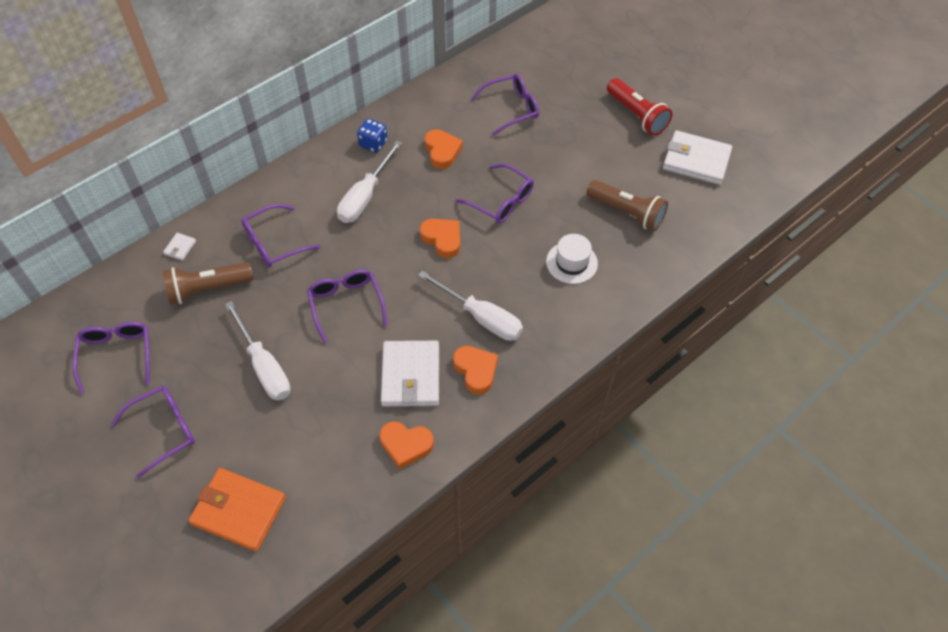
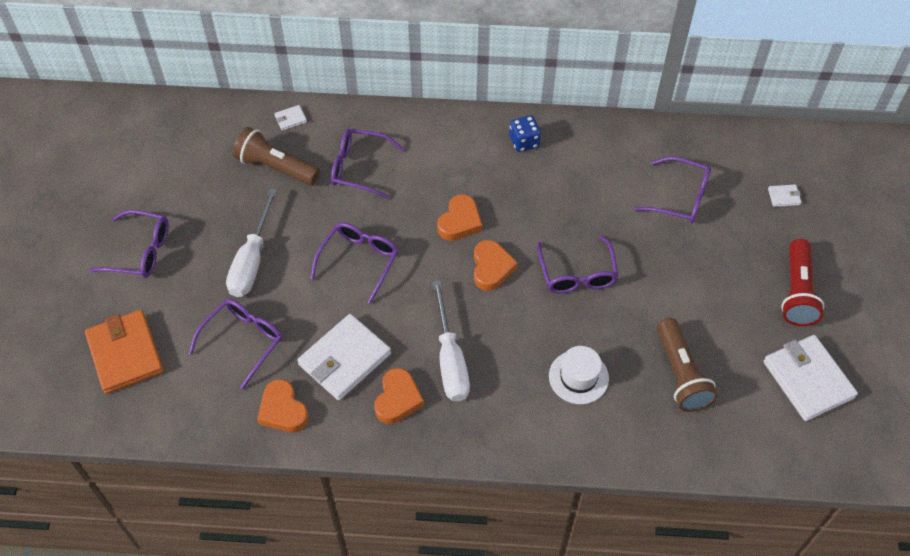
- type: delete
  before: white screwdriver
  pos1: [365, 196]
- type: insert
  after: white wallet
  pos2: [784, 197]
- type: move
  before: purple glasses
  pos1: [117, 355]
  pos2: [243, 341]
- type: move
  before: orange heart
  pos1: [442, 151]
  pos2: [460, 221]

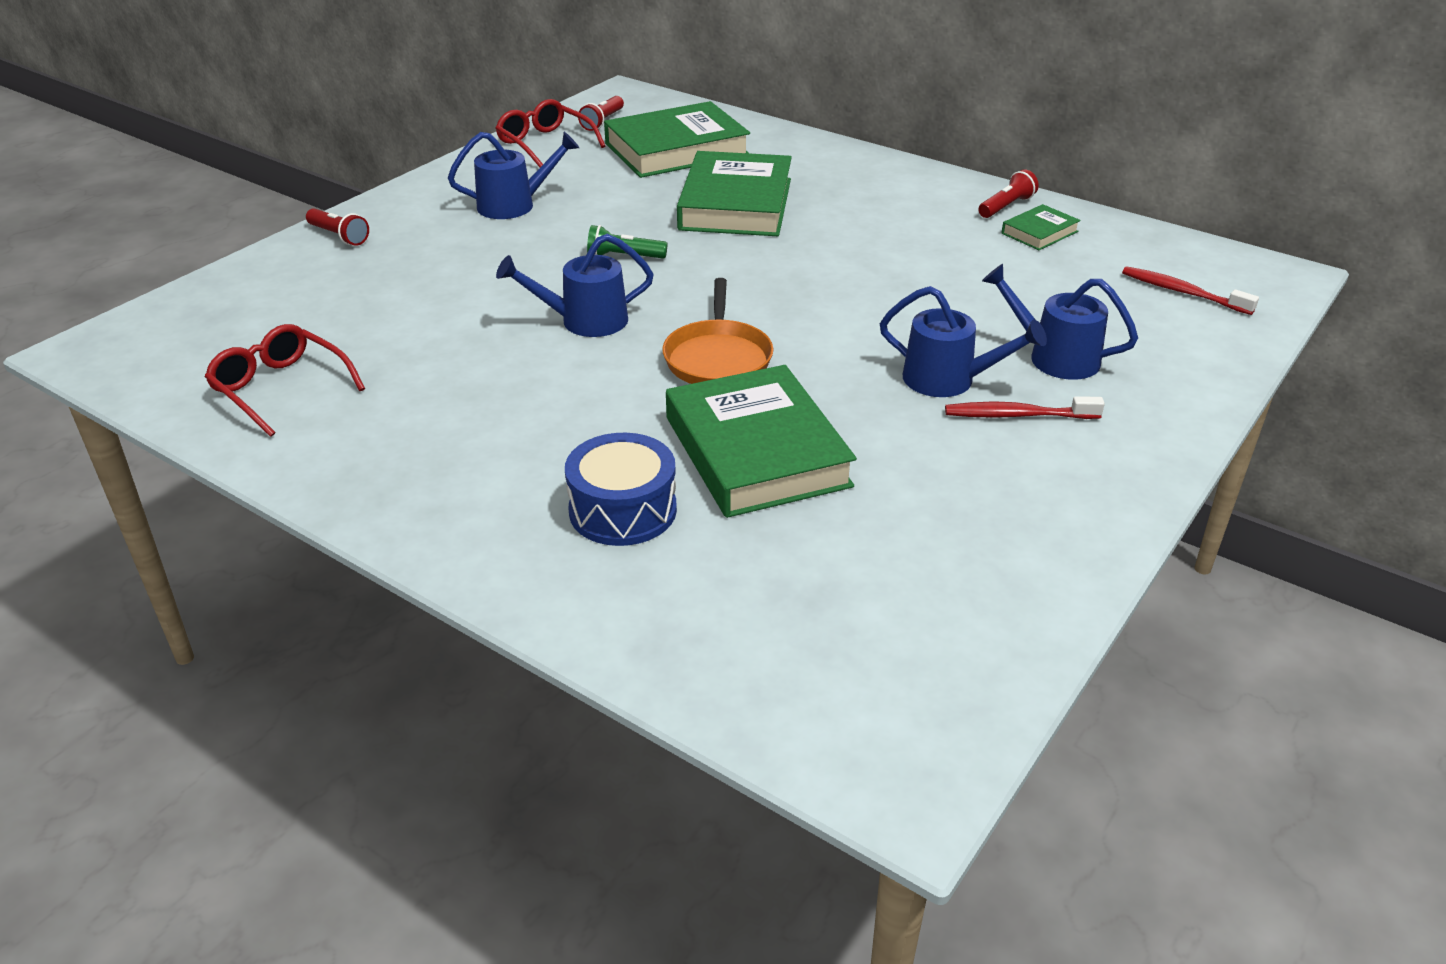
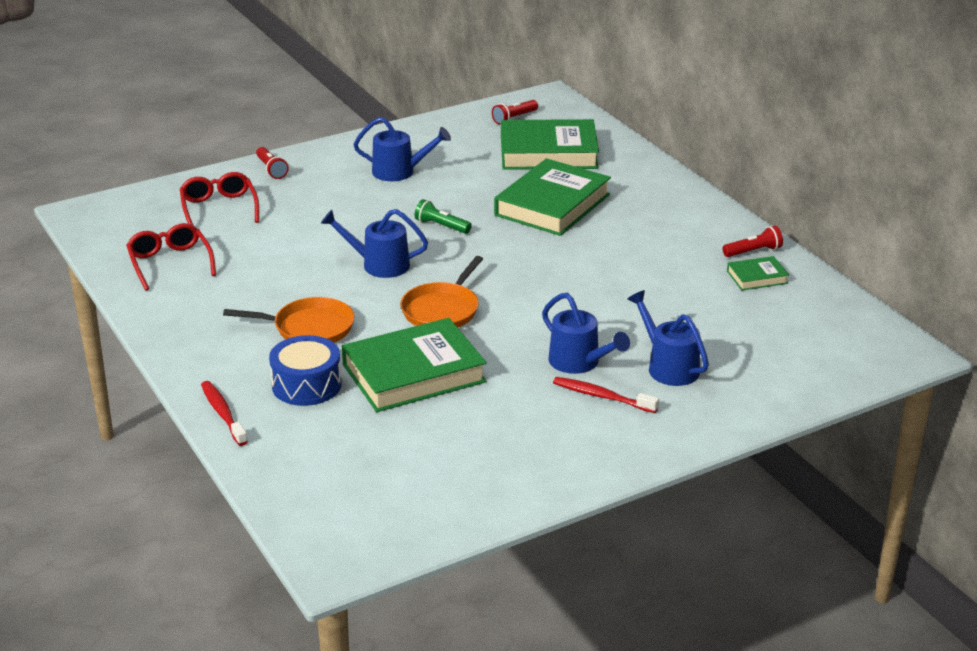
- type: insert
  after: orange pan
  pos2: [309, 328]
- type: move
  before: red glasses
  pos1: [545, 144]
  pos2: [219, 208]
- type: move
  before: red toothbrush
  pos1: [1183, 292]
  pos2: [223, 413]
- type: rotate
  before: green book
  pos1: [756, 451]
  pos2: [414, 373]
  turn: 60

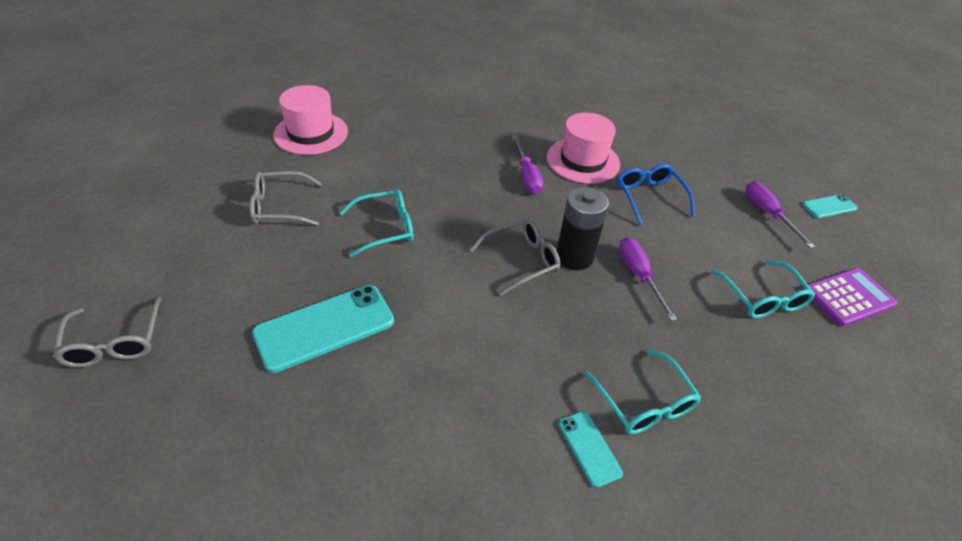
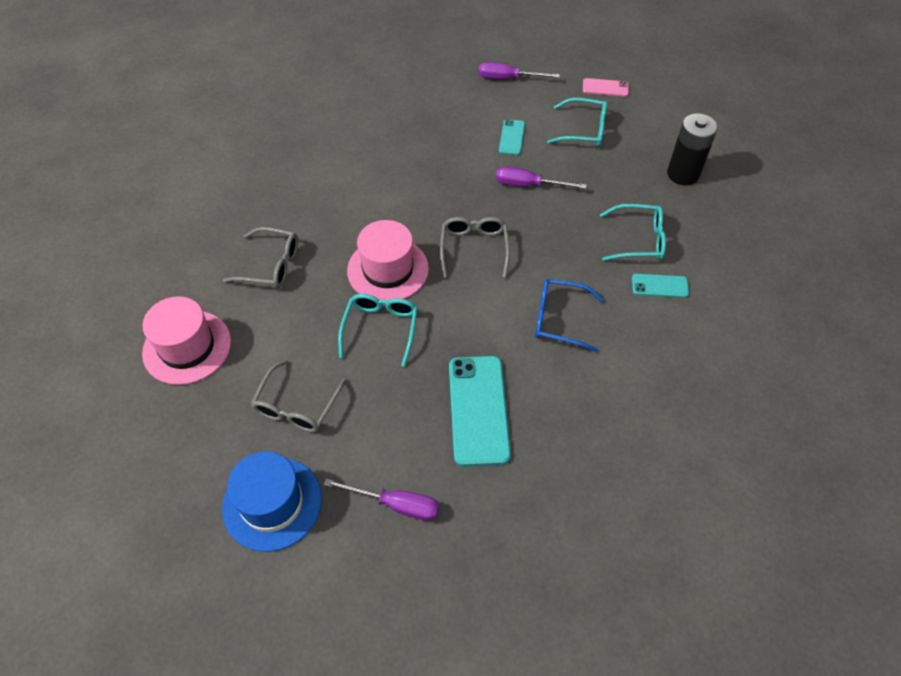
- type: insert
  after: blue hat
  pos2: [272, 503]
- type: move
  before: grey glasses
  pos1: [114, 342]
  pos2: [271, 265]
- type: move
  before: purple screwdriver
  pos1: [526, 176]
  pos2: [396, 504]
- type: move
  before: pink hat
  pos1: [583, 160]
  pos2: [388, 269]
- type: move
  before: black battery
  pos1: [574, 257]
  pos2: [683, 174]
- type: move
  before: blue glasses
  pos1: [649, 197]
  pos2: [559, 319]
- type: move
  before: turquoise phone
  pos1: [829, 206]
  pos2: [511, 137]
- type: replace
  before: purple calculator
  after: pink phone
  pos1: [848, 297]
  pos2: [605, 88]

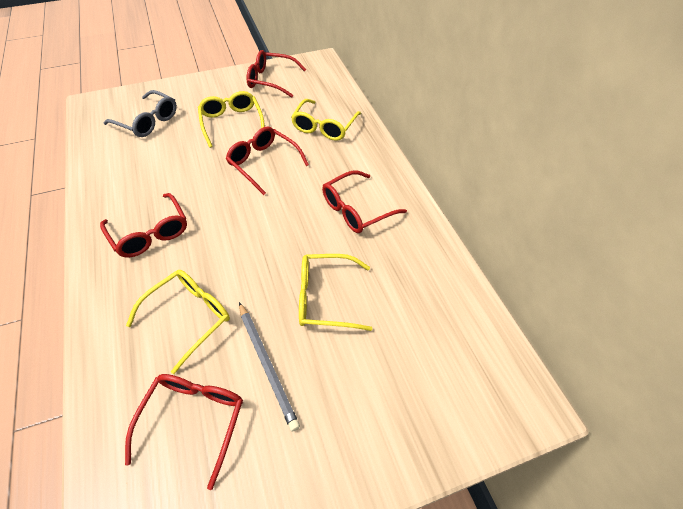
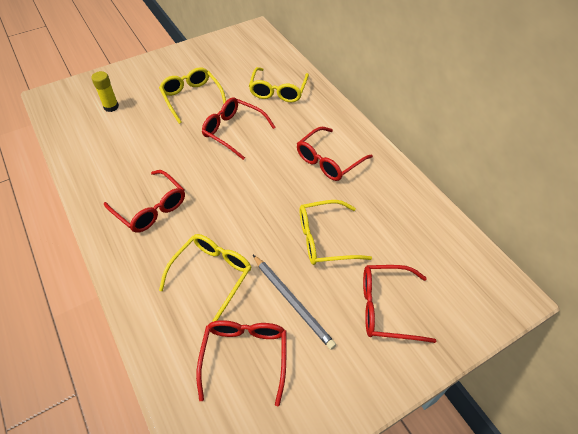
- type: move
  before: red glasses
  pos1: [271, 80]
  pos2: [386, 307]
- type: replace
  before: grey glasses
  after: yellow glue stick
  pos1: [148, 121]
  pos2: [111, 107]

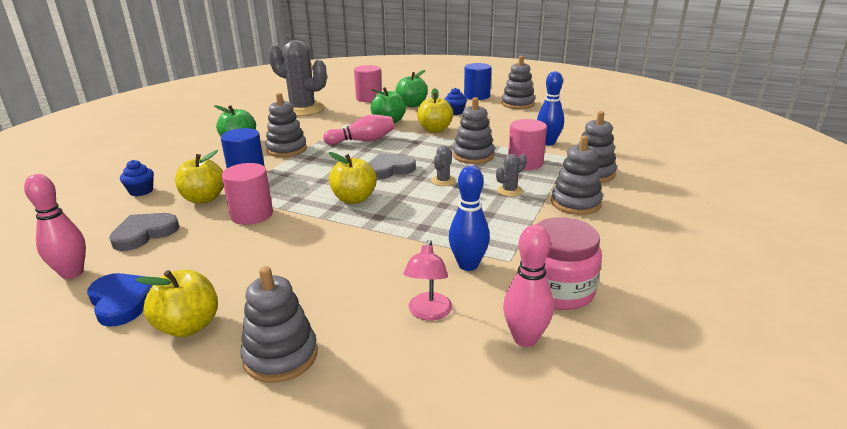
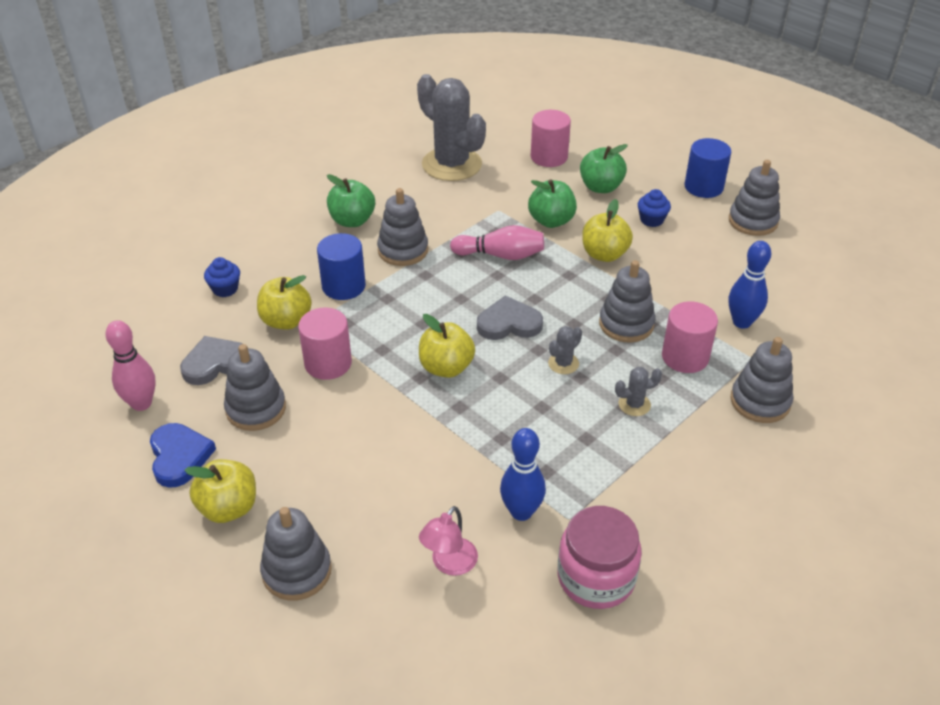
- type: delete
  before: pink bowling pin
  pos1: [525, 338]
- type: move
  before: grey stacking toy
  pos1: [575, 203]
  pos2: [256, 409]

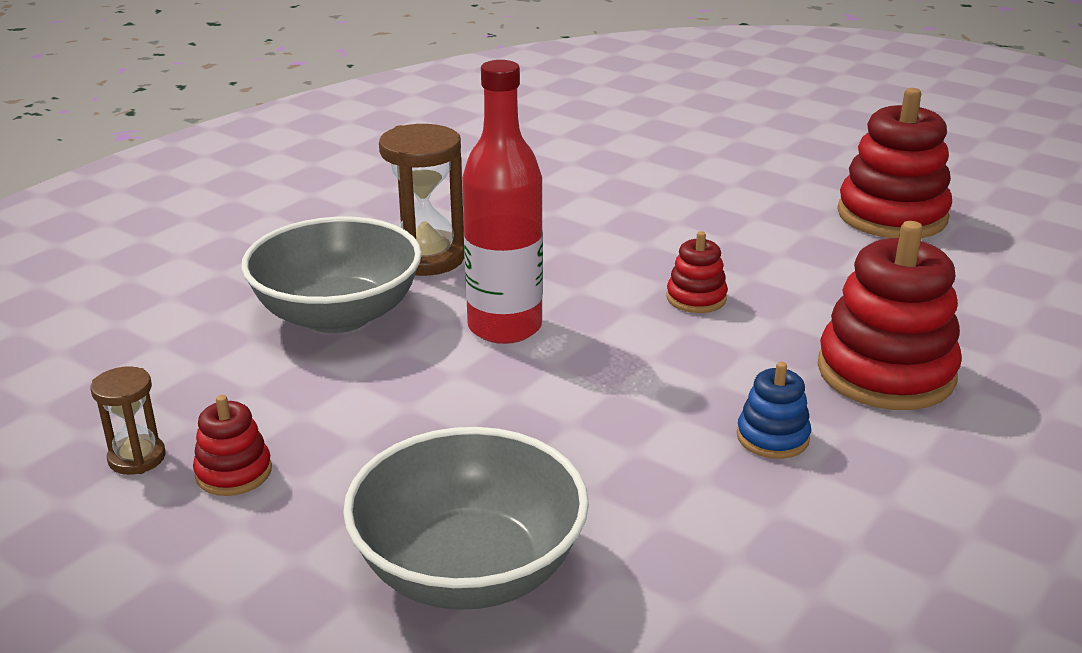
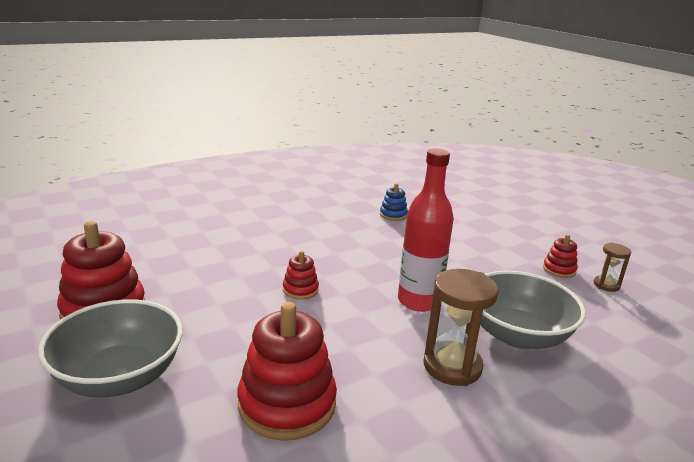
- type: move
  before: grey bowl
  pos1: [469, 569]
  pos2: [119, 377]
- type: move
  before: blue stacking toy
  pos1: [772, 437]
  pos2: [393, 215]
- type: move
  before: red stacking toy
  pos1: [885, 372]
  pos2: [287, 404]

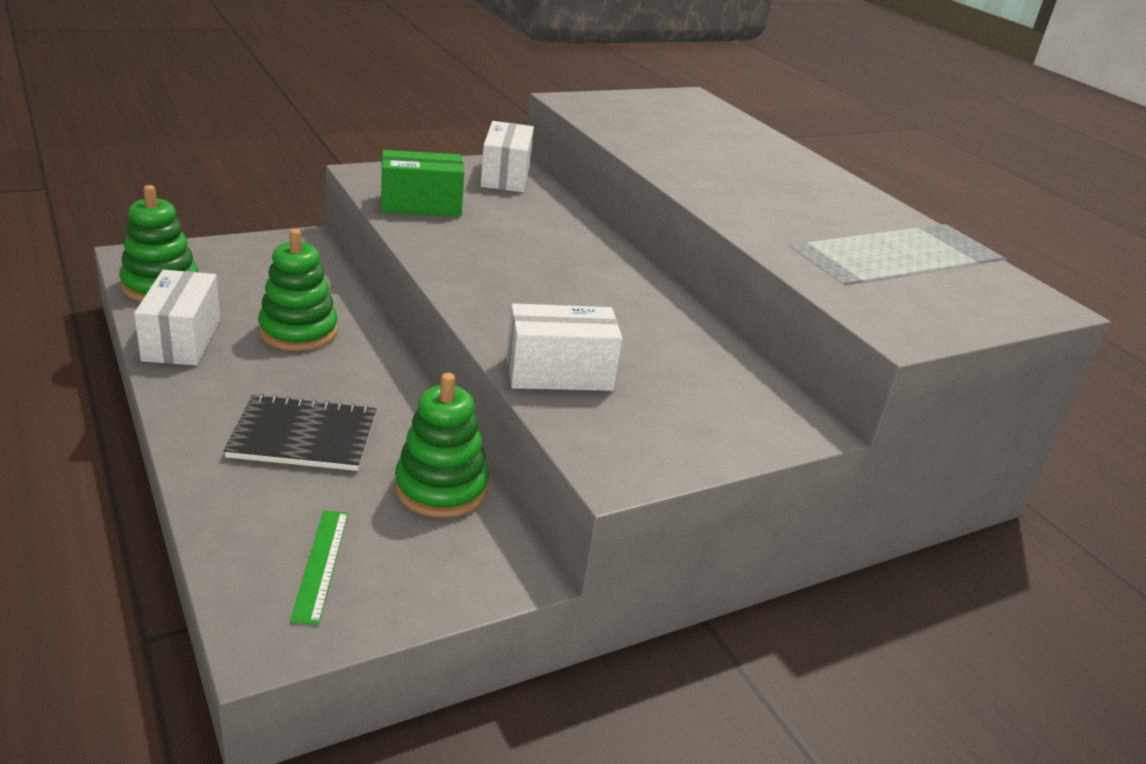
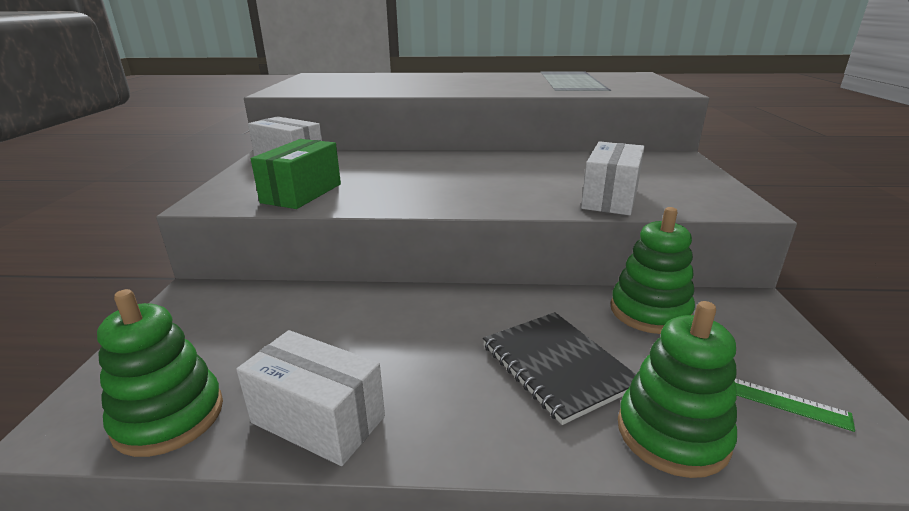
- type: move
  before: green stacking toy
  pos1: [298, 331]
  pos2: [672, 433]
- type: rotate
  before: black notebook
  pos1: [303, 436]
  pos2: [557, 366]
  turn: -60

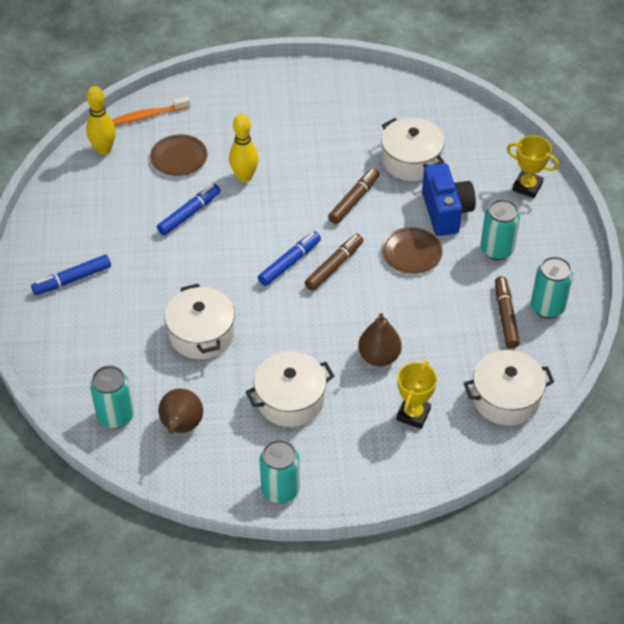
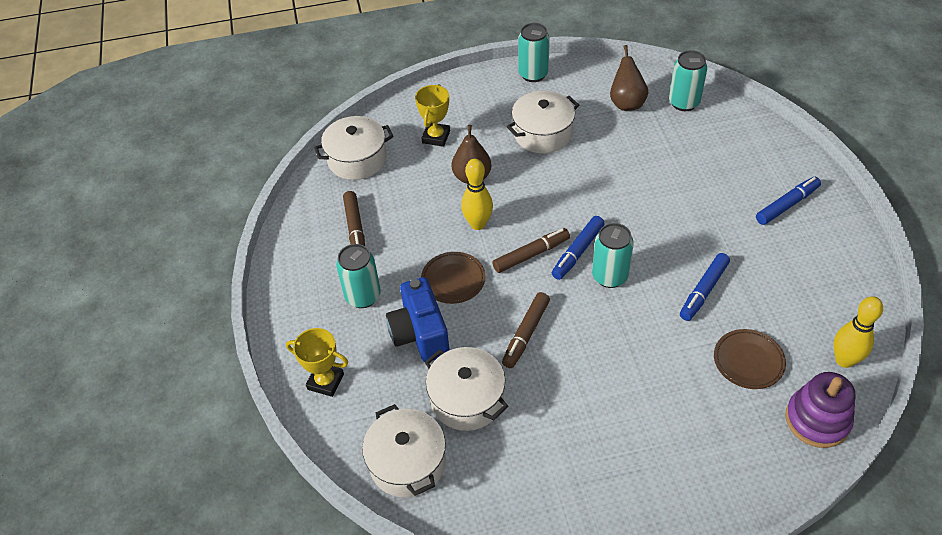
- type: move
  before: white pot
  pos1: [201, 334]
  pos2: [407, 462]
- type: move
  before: yellow bowling pin
  pos1: [244, 177]
  pos2: [478, 224]
- type: move
  before: turquoise can
  pos1: [547, 307]
  pos2: [610, 276]
- type: replace
  before: orange toothbrush
  after: purple stacking toy
  pos1: [148, 115]
  pos2: [817, 420]
- type: rotate
  before: brown marker
  pos1: [334, 266]
  pos2: [531, 254]
  turn: -150

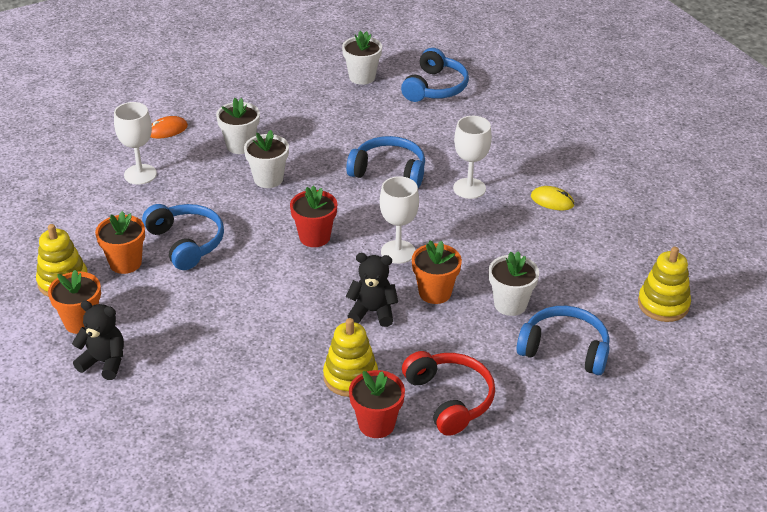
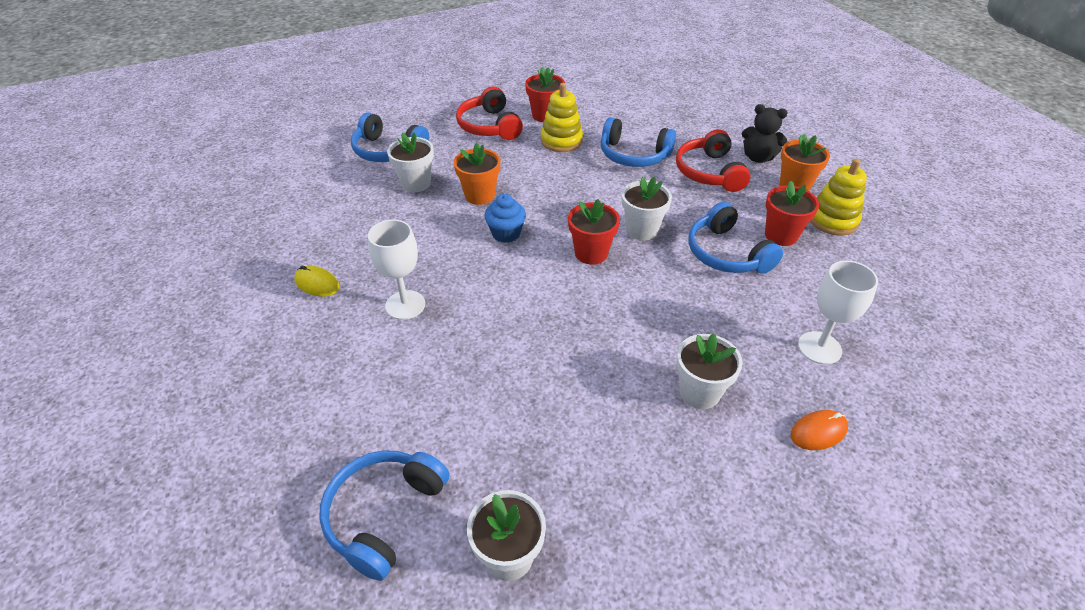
- type: delete
  before: black teddy bear
  pos1: [372, 312]
- type: delete
  before: yellow stacking toy
  pos1: [663, 304]
- type: insert
  after: red headphones
  pos2: [709, 172]
- type: move
  before: white flower pot
  pos1: [268, 179]
  pos2: [641, 230]
- type: move
  before: blue headphones
  pos1: [389, 171]
  pos2: [633, 155]
- type: replace
  before: white goblet
  after: blue cupcake
  pos1: [398, 252]
  pos2: [506, 233]
- type: recolor
  before: orange flower pot
  after: red flower pot
  pos1: [125, 263]
  pos2: [781, 235]

